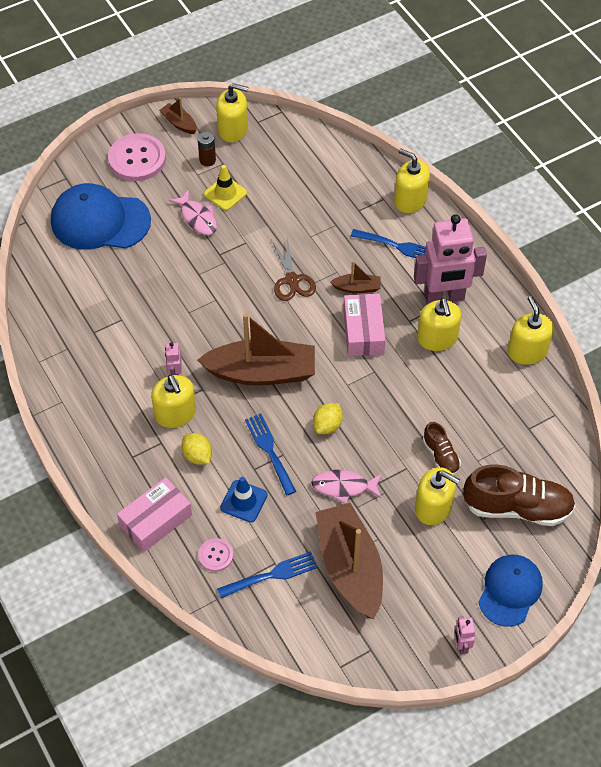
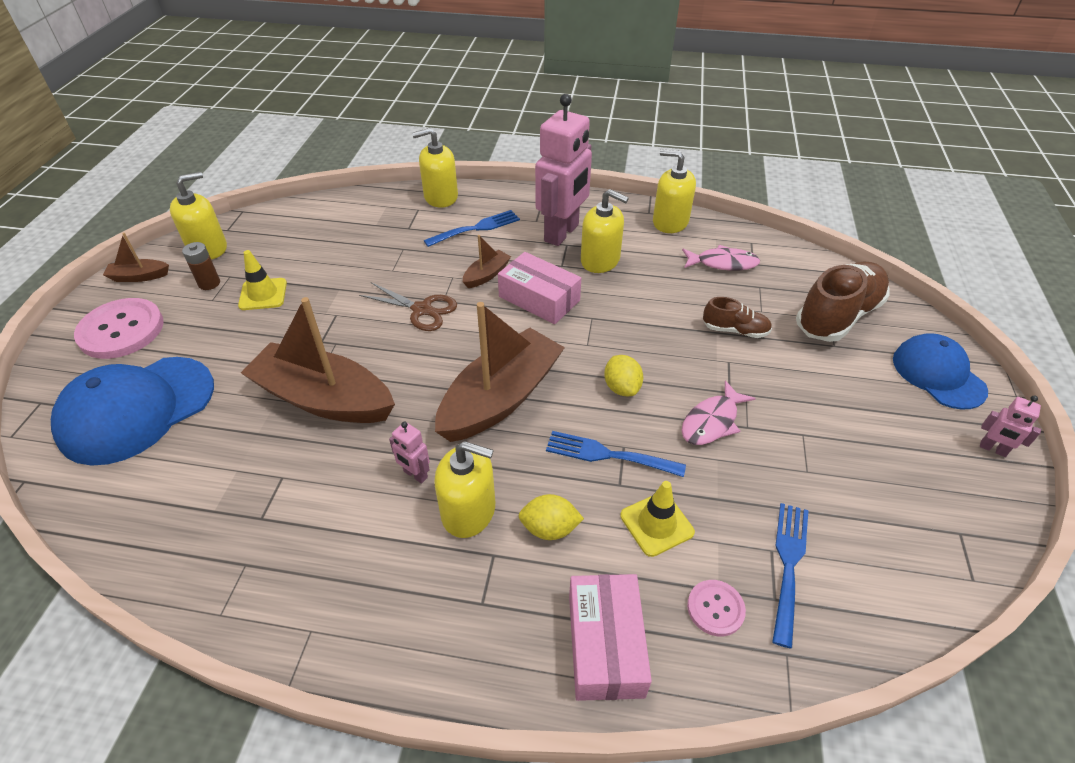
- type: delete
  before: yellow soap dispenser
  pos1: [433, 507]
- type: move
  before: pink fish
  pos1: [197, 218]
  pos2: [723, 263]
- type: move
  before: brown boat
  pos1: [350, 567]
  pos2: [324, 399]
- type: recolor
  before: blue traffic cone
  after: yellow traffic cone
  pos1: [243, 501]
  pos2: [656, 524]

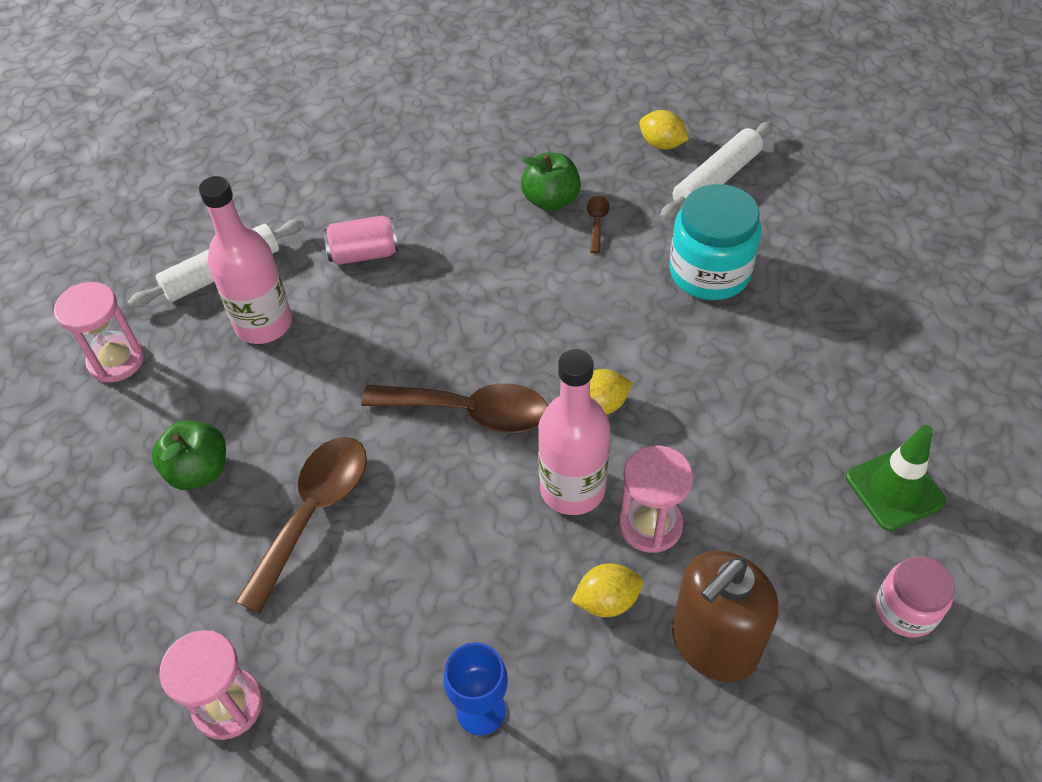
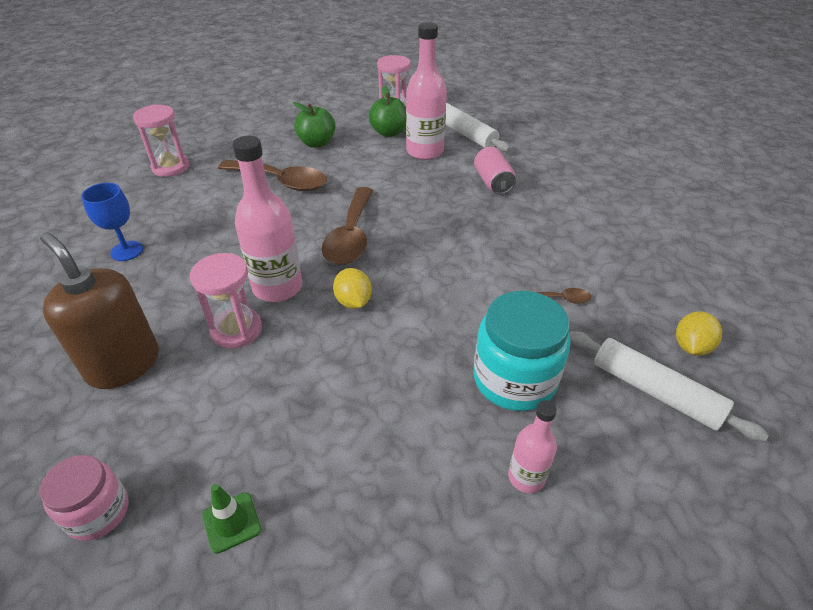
- type: delete
  before: yellow lemon
  pos1: [607, 601]
- type: insert
  after: pink bottle
  pos2: [526, 477]
- type: move
  before: green apple
  pos1: [551, 200]
  pos2: [389, 132]
- type: resize
  before: green traffic cone
  pos1: [894, 489]
  pos2: [231, 522]
  scale: 0.61

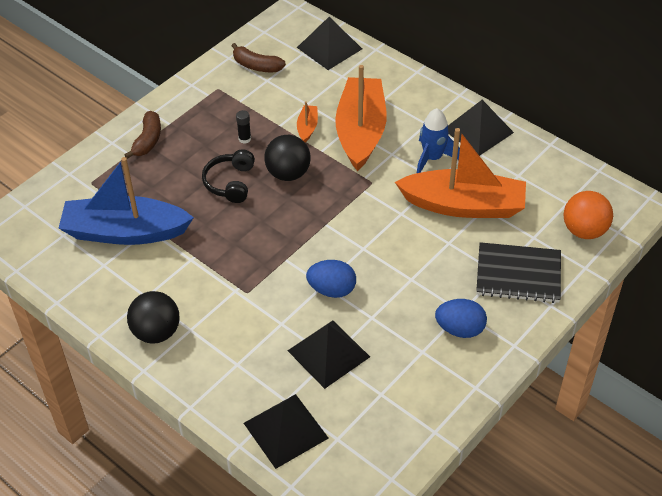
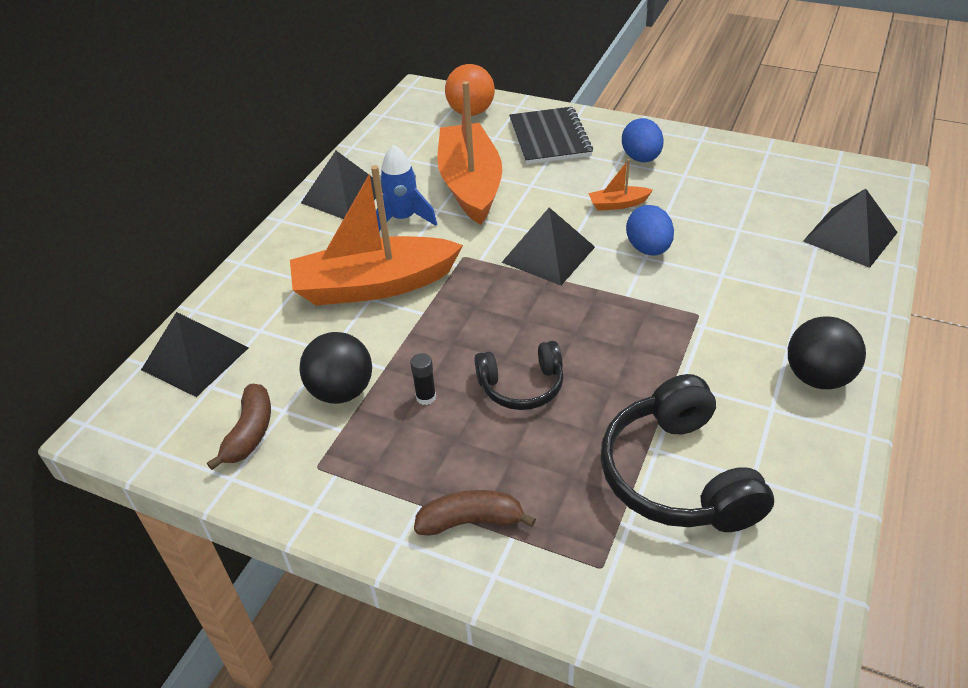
- type: move
  before: black ball
  pos1: [288, 173]
  pos2: [341, 391]
- type: move
  before: black pyramid
  pos1: [328, 353]
  pos2: [548, 254]
- type: move
  before: orange boat
  pos1: [307, 127]
  pos2: [618, 204]
- type: replace
  before: blue boat
  after: black headphones
  pos1: [125, 232]
  pos2: [678, 476]

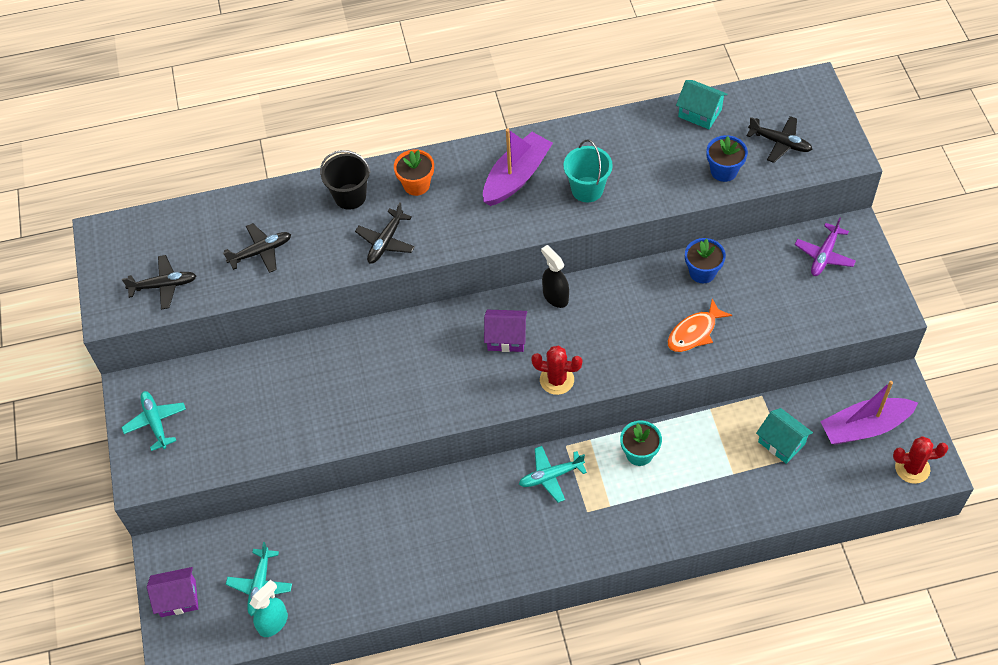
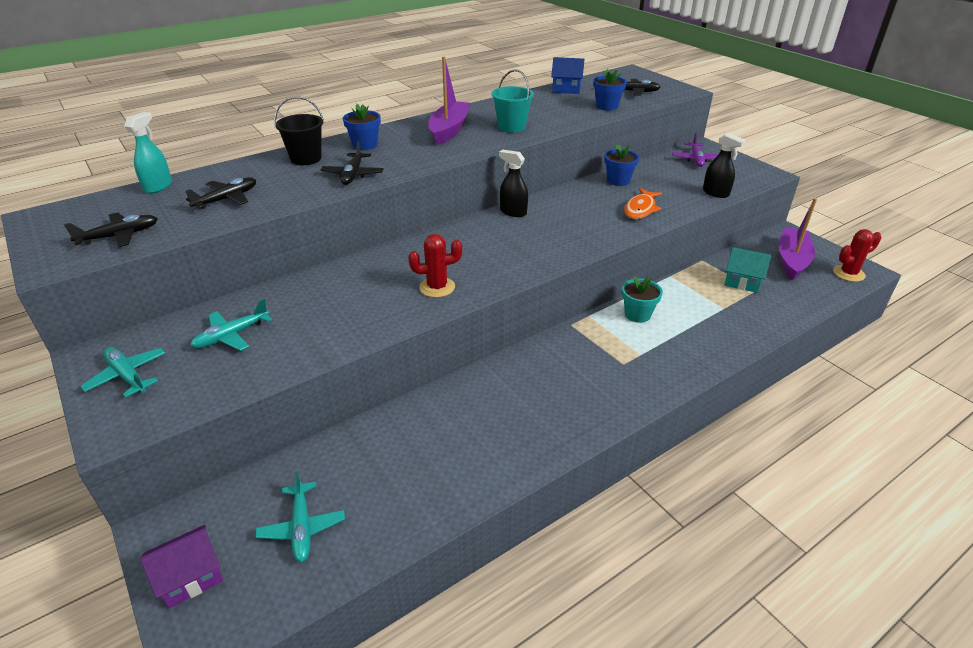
- type: delete
  before: purple house
  pos1: [506, 338]
- type: insert
  after: black spray bottle
  pos2: [716, 193]
- type: move
  before: turquoise spray bottle
  pos1: [273, 623]
  pos2: [158, 187]
- type: move
  before: turquoise plane
  pos1: [550, 476]
  pos2: [231, 336]
- type: move
  before: red cactus
  pos1: [557, 380]
  pos2: [437, 287]
- type: recolor
  before: orange flower pot
  after: blue flower pot
  pos1: [416, 185]
  pos2: [365, 145]
- type: recolor
  before: turquoise house
  after: blue house
  pos1: [700, 113]
  pos2: [566, 89]
- type: rotate
  before: purple boat
  pos1: [864, 427]
  pos2: [792, 260]
  turn: 150

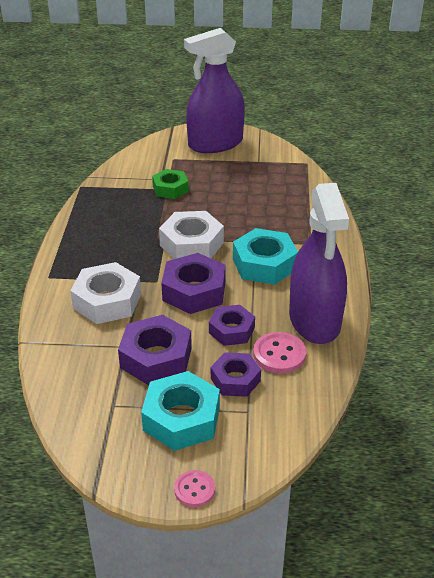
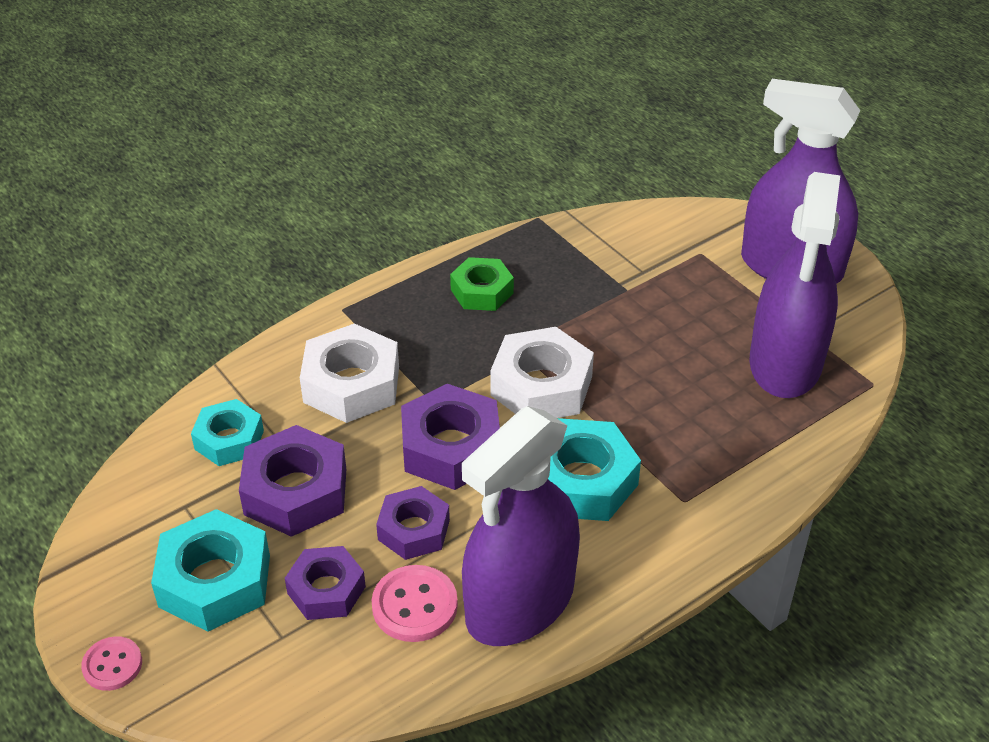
- type: insert
  after: turquoise nut
  pos2: [229, 440]
- type: insert
  after: purple spray bottle
  pos2: [785, 363]
- type: move
  before: green nut
  pos1: [170, 189]
  pos2: [482, 291]

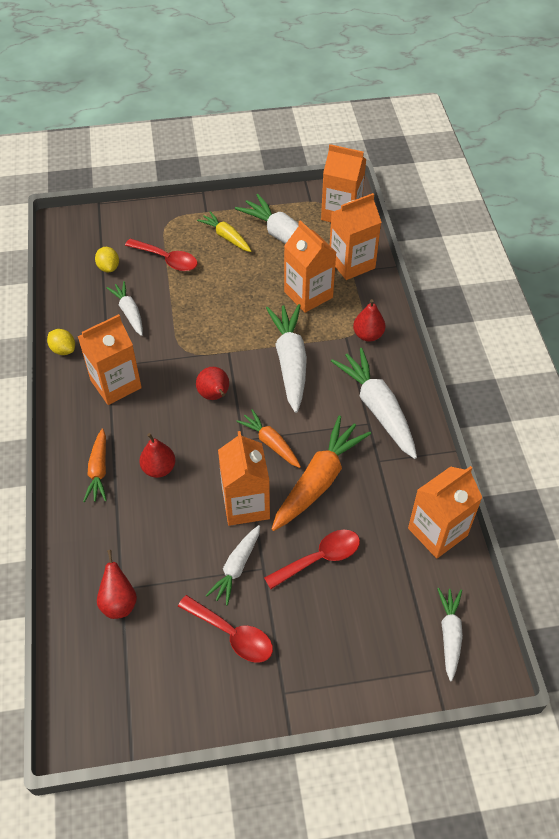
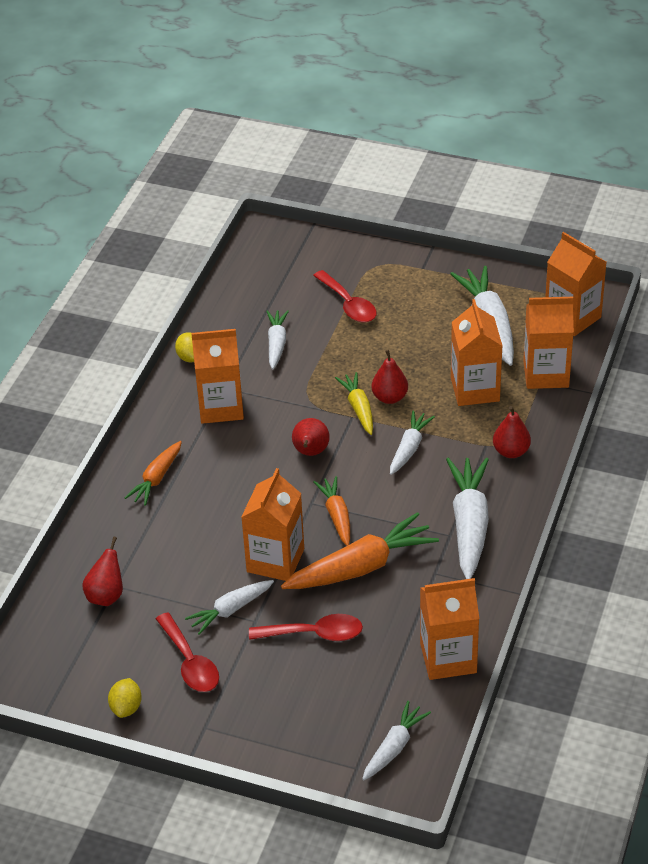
- type: move
  before: yellow lemon
  pos1: [108, 267]
  pos2: [126, 707]
- type: move
  before: red pear
  pos1: [159, 468]
  pos2: [390, 397]
- type: move
  before: yellow carrot
  pos1: [226, 237]
  pos2: [358, 408]
- type: resize
  before: white carrot
  pos1: [290, 361]
  pos2: [409, 448]
  scale: 0.58

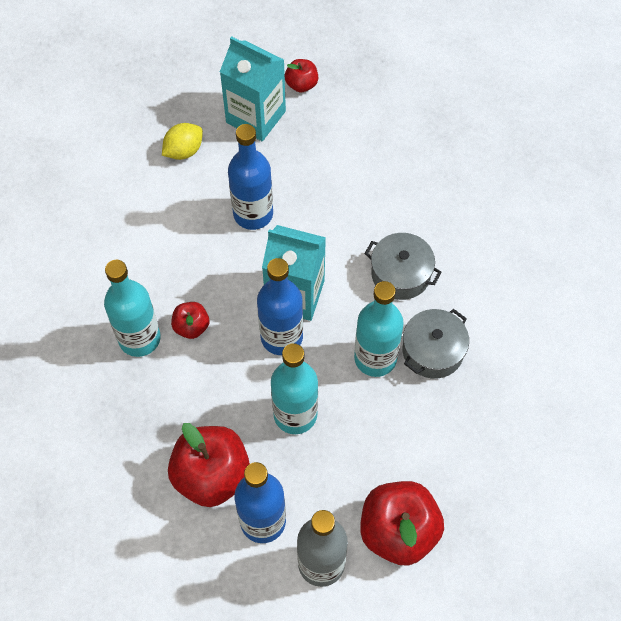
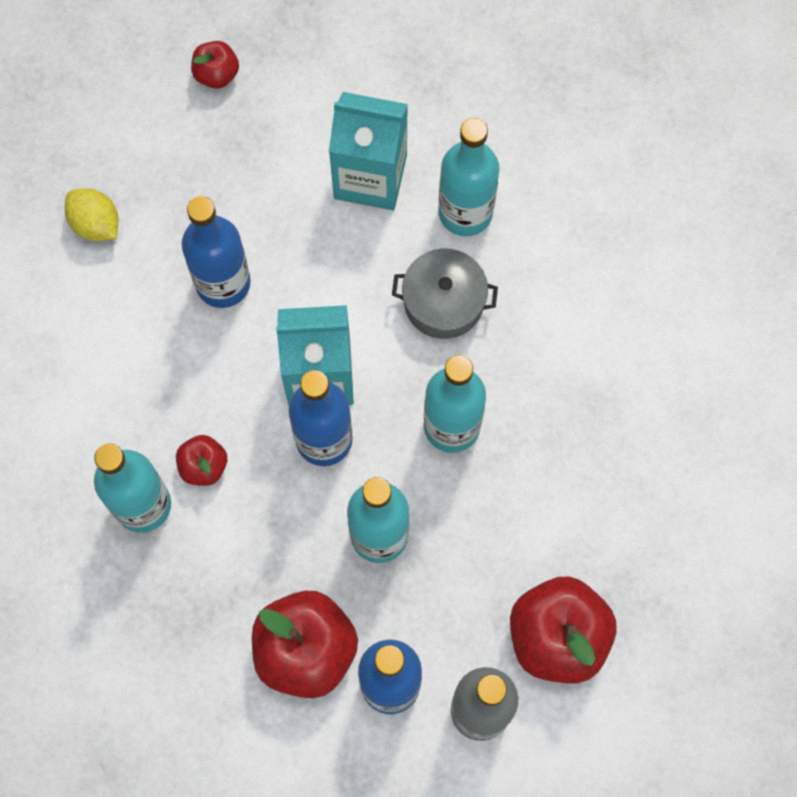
- type: delete
  before: grey pot
  pos1: [432, 351]
- type: insert
  after: turquoise bottle
  pos2: [465, 212]
- type: move
  before: turquoise carton
  pos1: [256, 117]
  pos2: [370, 177]
- type: rotate
  before: yellow lemon
  pos1: [184, 151]
  pos2: [96, 224]
  turn: -75

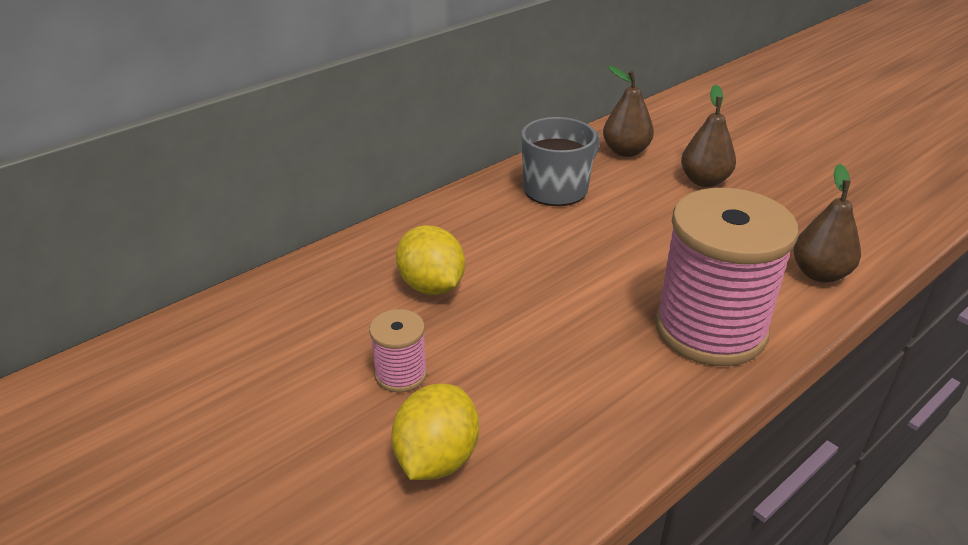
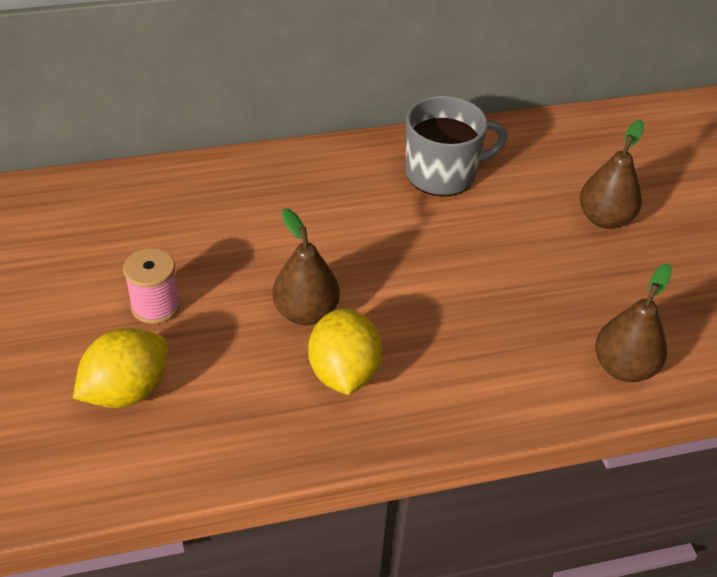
- type: delete
  before: pink spool
  pos1: [710, 329]
- type: move
  before: yellow lemon
  pos1: [431, 286]
  pos2: [344, 373]
- type: move
  before: brown pear
  pos1: [625, 151]
  pos2: [306, 312]

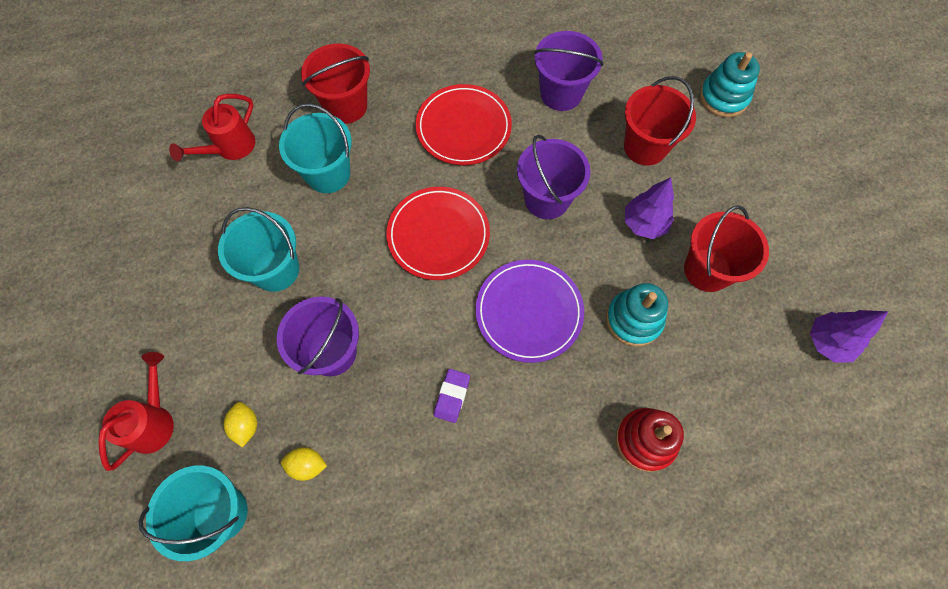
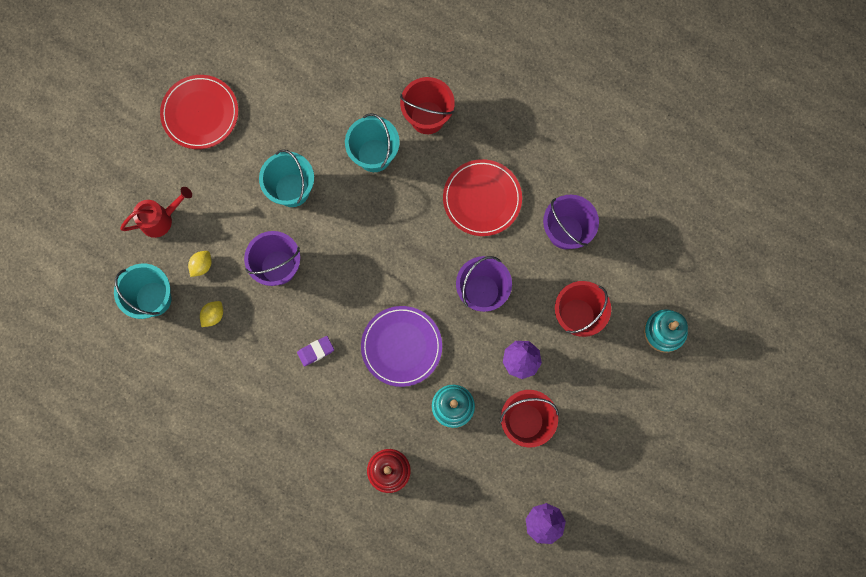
- type: delete
  before: red watering can
  pos1: [230, 148]
- type: move
  before: red plate
  pos1: [438, 235]
  pos2: [200, 113]
- type: rotate
  before: yellow lemon
  pos1: [307, 465]
  pos2: [213, 315]
  turn: 75

